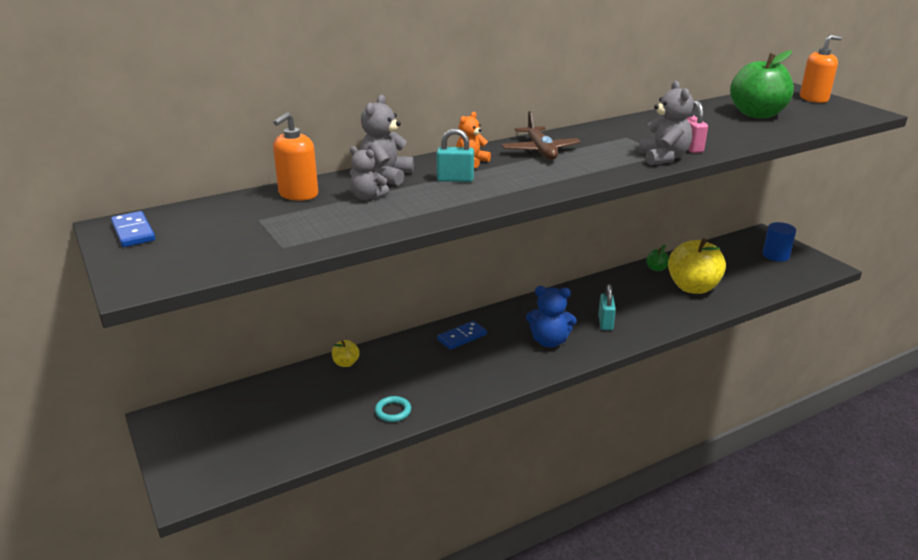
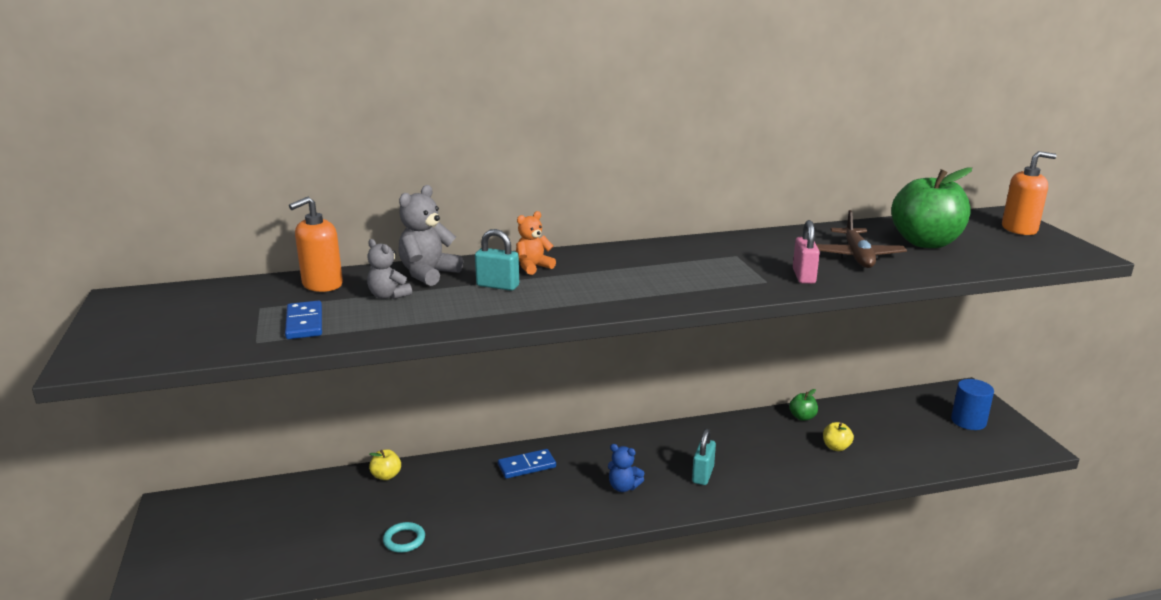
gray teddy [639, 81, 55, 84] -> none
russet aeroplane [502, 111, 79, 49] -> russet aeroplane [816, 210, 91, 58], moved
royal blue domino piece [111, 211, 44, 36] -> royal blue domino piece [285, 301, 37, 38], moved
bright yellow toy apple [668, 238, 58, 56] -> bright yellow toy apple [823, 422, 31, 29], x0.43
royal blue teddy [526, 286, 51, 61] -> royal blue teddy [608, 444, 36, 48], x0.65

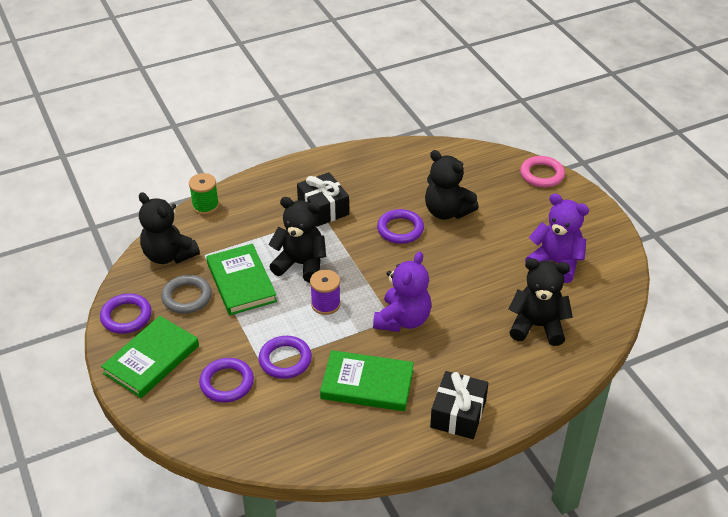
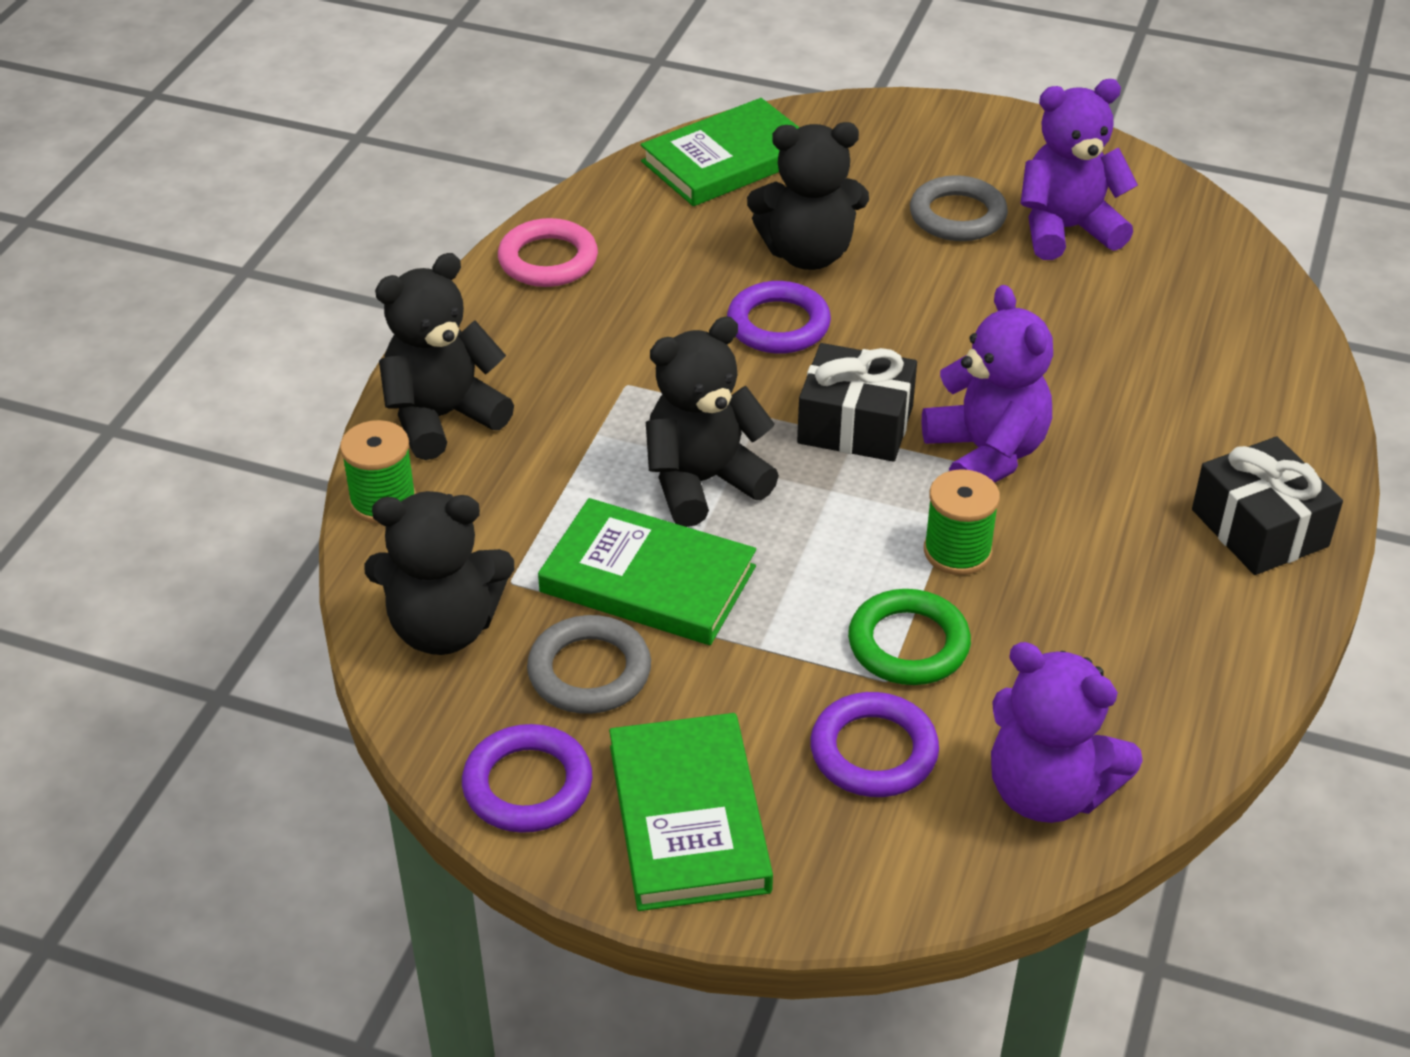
rose-pink hoop [520, 156, 45, 31] -> rose-pink hoop [498, 218, 100, 69], moved
jet-black gift [297, 172, 52, 55] -> jet-black gift [797, 343, 120, 119], moved
jet-black teddy [509, 258, 64, 88] -> jet-black teddy [375, 253, 139, 207], moved
royal purple reel of thread [310, 270, 31, 45] -> none
royal purple hoop [259, 336, 53, 43] -> green hoop [848, 589, 123, 96]
green hardcover [320, 350, 94, 61] -> green hardcover [641, 98, 159, 108], moved
none -> gray hoop [910, 175, 98, 66]
none -> green reel of thread [924, 469, 76, 106]
none -> royal purple teddy [991, 642, 152, 181]

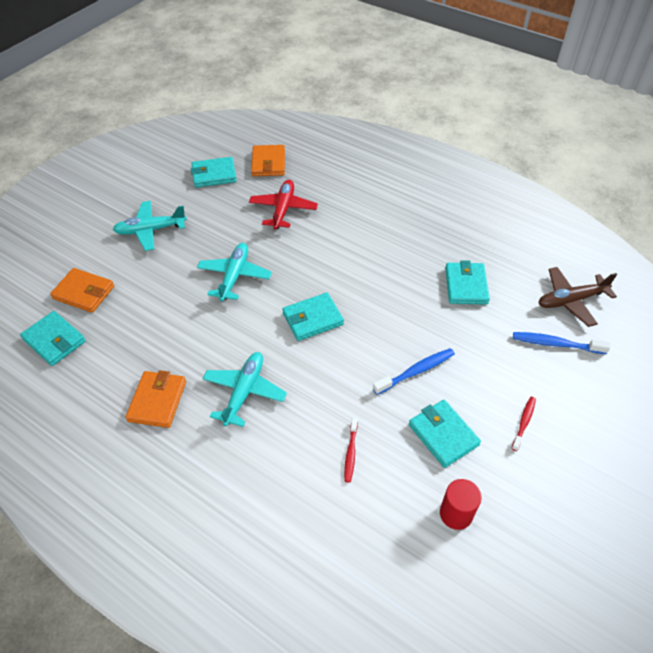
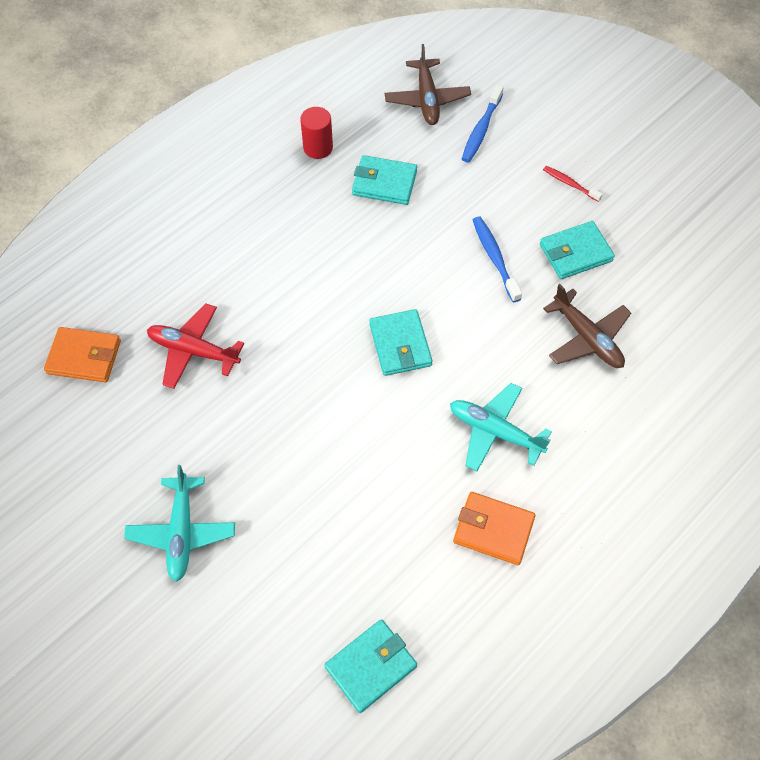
teal billfold [191, 157, 46, 31] -> none
teal aeroplane [197, 243, 75, 58] -> none
orange billfold [50, 268, 64, 45] -> none
scarlet tooth brush [344, 418, 14, 65] -> russet aeroplane [543, 284, 88, 84]
scarlet solid cylinder [440, 479, 42, 51] -> scarlet solid cylinder [300, 107, 33, 52], moved

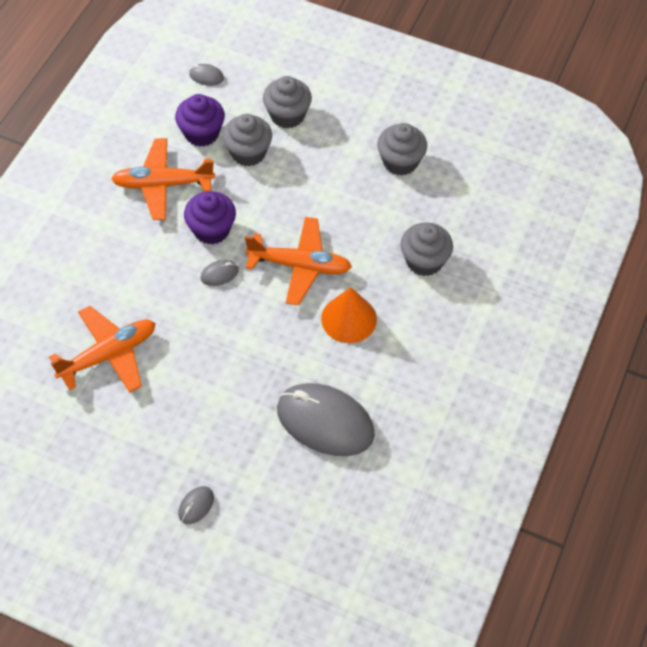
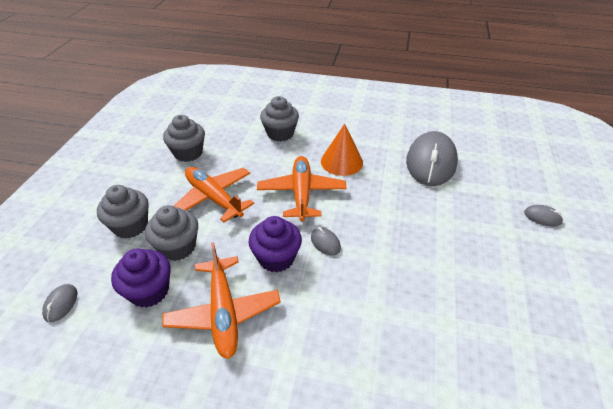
orange aeroplane [49, 306, 106, 87] -> orange aeroplane [174, 167, 80, 55], moved

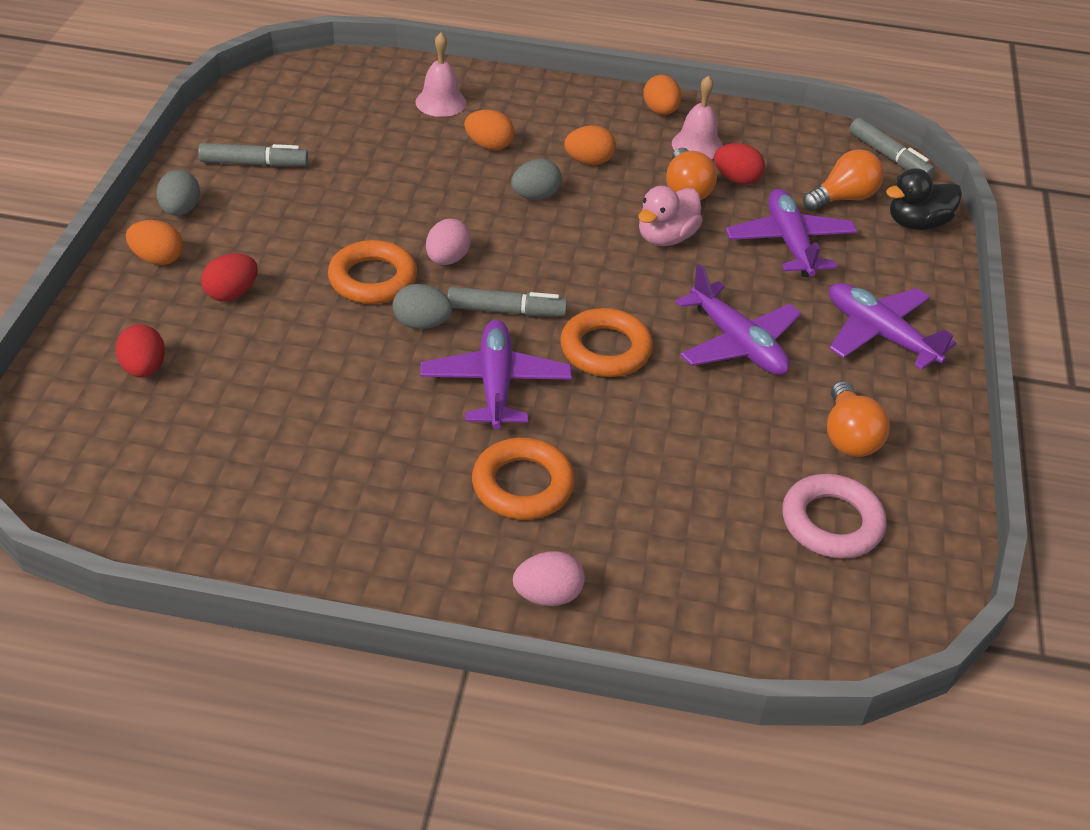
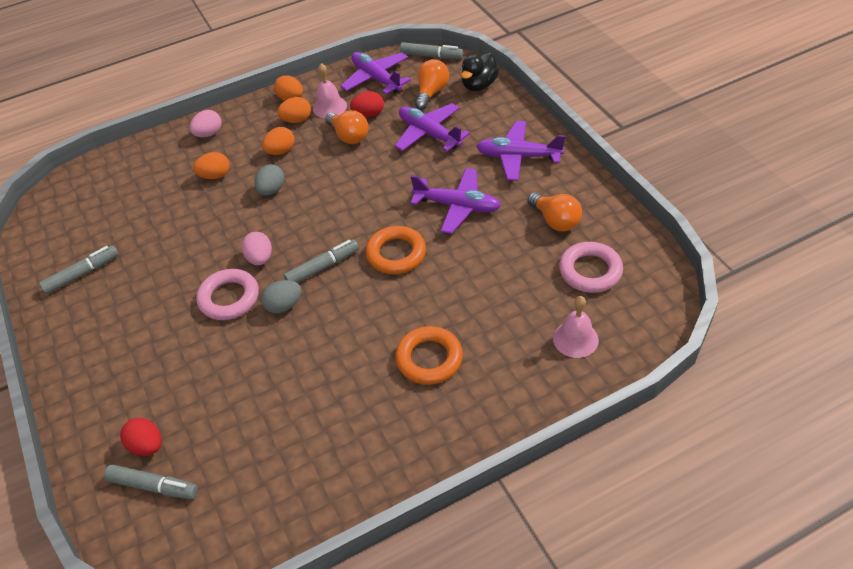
rose-pink bell [416, 33, 51, 84] -> rose-pink bell [553, 296, 46, 62], moved
gray egg [156, 170, 44, 46] -> none
rose-pink rubber duck [638, 186, 65, 60] -> none
orange egg [126, 220, 57, 45] -> orange egg [277, 97, 34, 26], moved
orange hoop [328, 240, 89, 64] -> rose-pink hoop [196, 269, 63, 51]
scarlet egg [201, 253, 57, 48] -> none
royal purple aeroplane [420, 320, 152, 109] -> royal purple aeroplane [340, 52, 71, 42], moved
rose-pink egg [513, 551, 72, 55] -> rose-pink egg [190, 110, 32, 27], moved
none -> gray marker pen [104, 464, 94, 35]

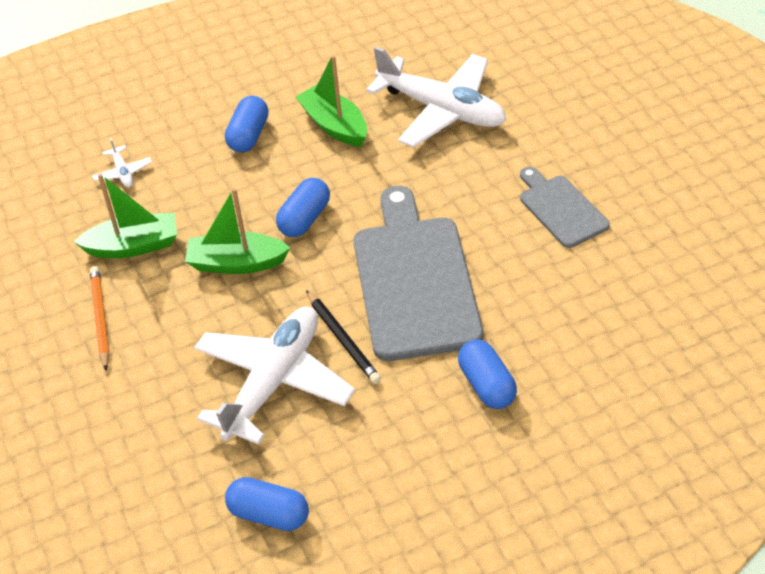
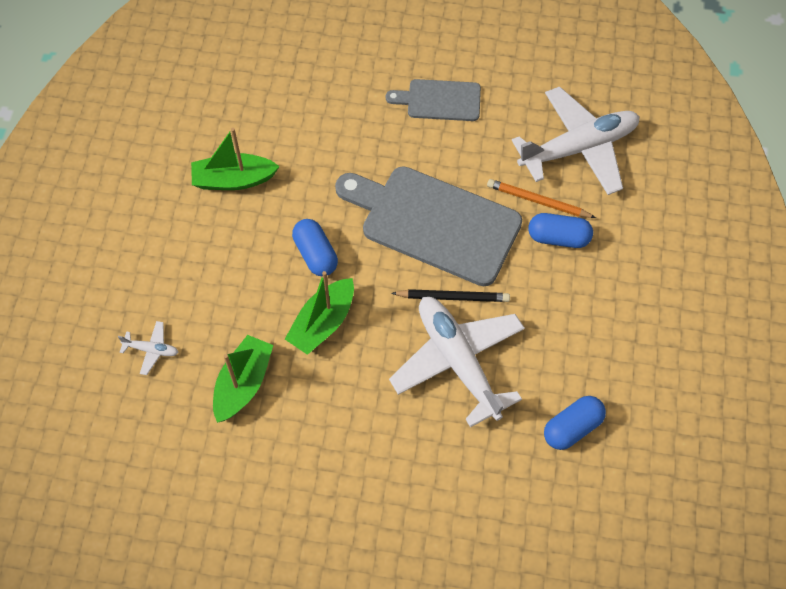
pure white aeroplane [366, 46, 140, 101] -> pure white aeroplane [512, 87, 128, 108], moved
royal blue pill shape [225, 96, 44, 56] -> none
orange pencil [90, 266, 20, 105] -> orange pencil [487, 179, 109, 39], moved

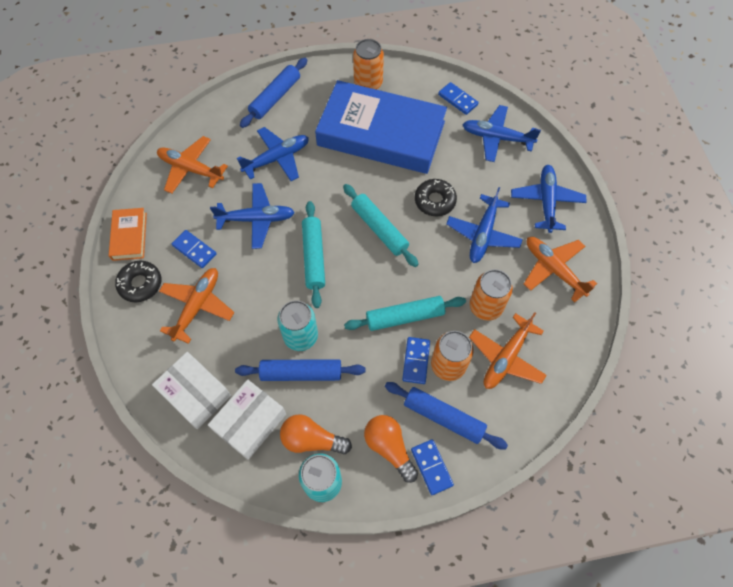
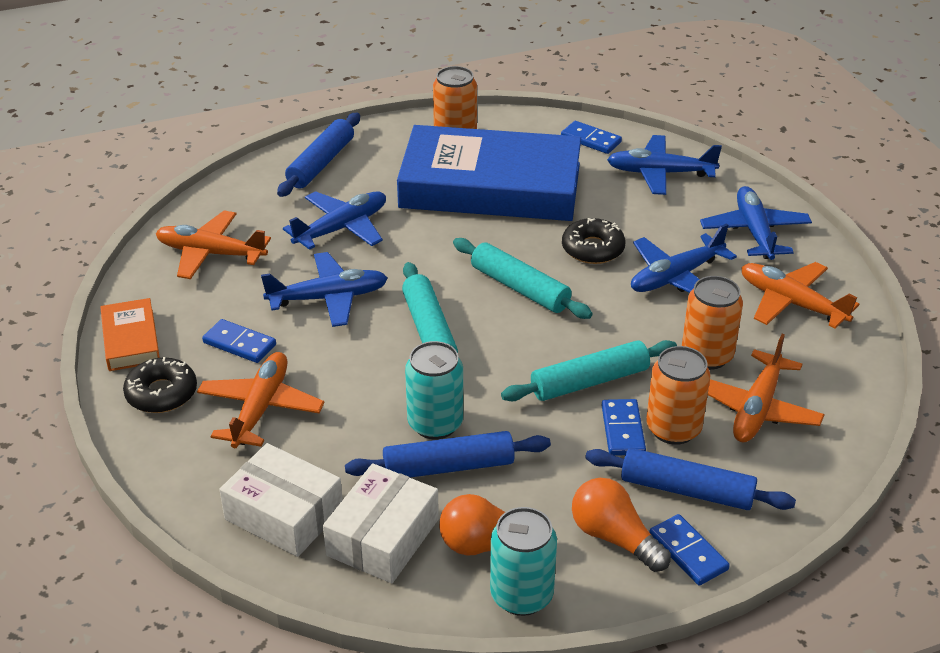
royal blue aeroplane [446, 187, 77, 76] -> royal blue aeroplane [631, 223, 106, 70], 45 degrees clockwise

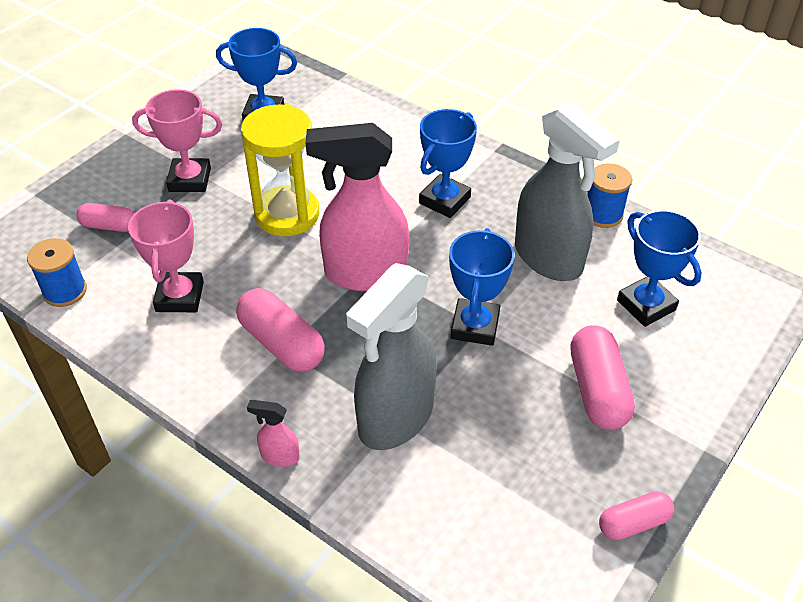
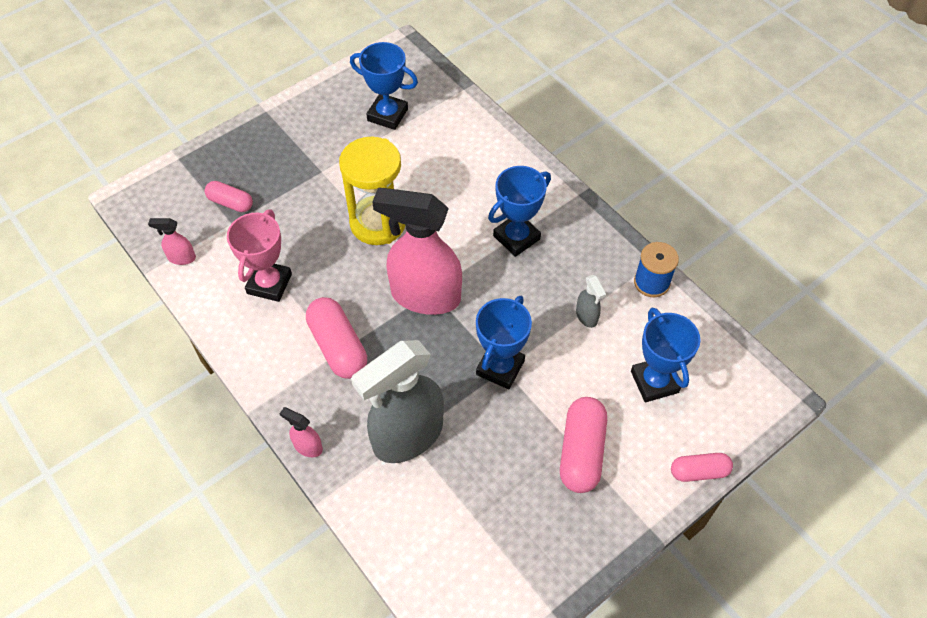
rose-pink award cup [132, 89, 90, 103] -> none
gray spray bottle [515, 102, 105, 179] -> gray spray bottle [576, 275, 30, 53], x0.41
royal blue reel of thread [27, 238, 60, 69] -> rose-pink spray bottle [148, 218, 48, 47]
rose-pink pill shape [599, 491, 75, 49] -> rose-pink pill shape [671, 453, 62, 29], moved

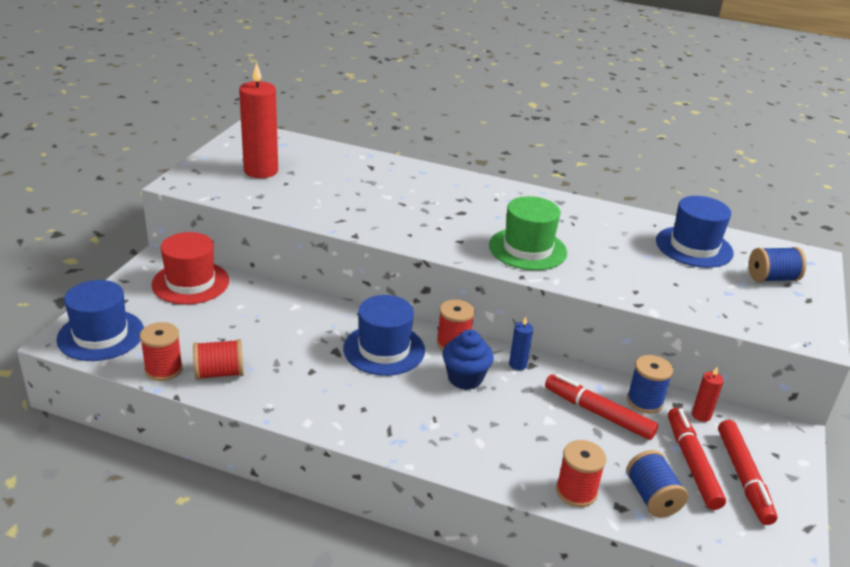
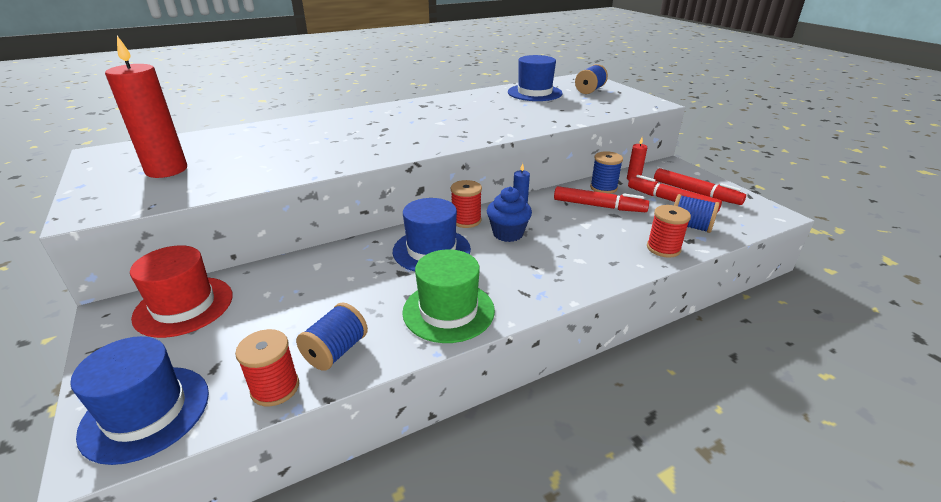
green tall hat [489, 196, 78, 74] -> green tall hat [402, 249, 93, 94], moved
scarlet reel of thread [193, 339, 51, 41] -> royal blue reel of thread [296, 303, 72, 68]
scarlet marker pen [545, 374, 113, 66] -> scarlet marker pen [554, 186, 95, 26], 150 degrees counterclockwise

